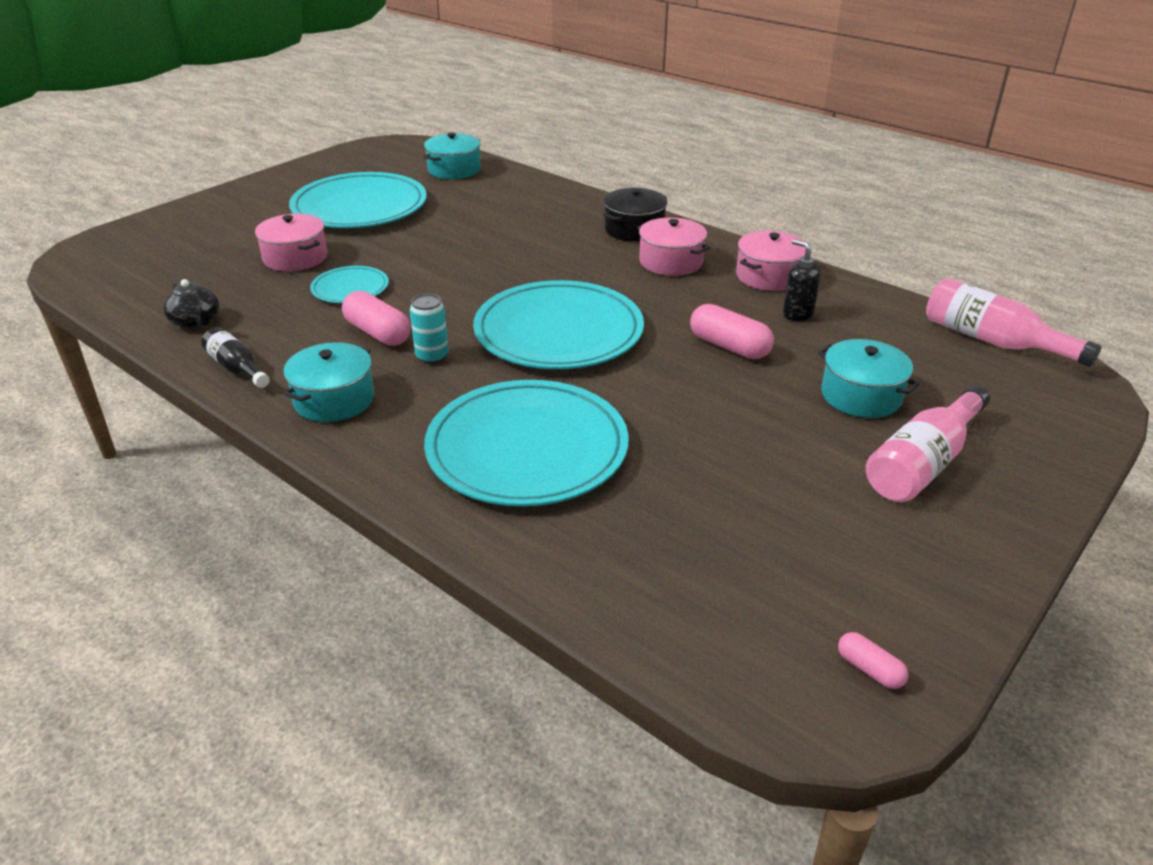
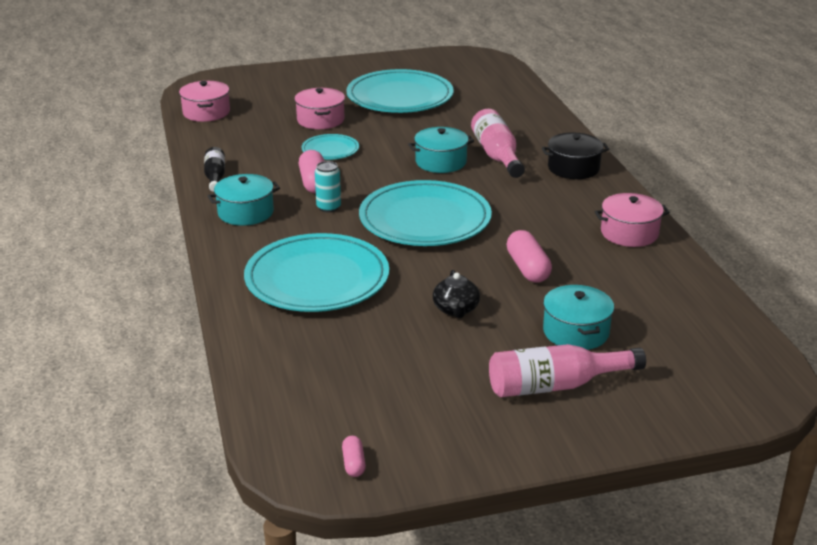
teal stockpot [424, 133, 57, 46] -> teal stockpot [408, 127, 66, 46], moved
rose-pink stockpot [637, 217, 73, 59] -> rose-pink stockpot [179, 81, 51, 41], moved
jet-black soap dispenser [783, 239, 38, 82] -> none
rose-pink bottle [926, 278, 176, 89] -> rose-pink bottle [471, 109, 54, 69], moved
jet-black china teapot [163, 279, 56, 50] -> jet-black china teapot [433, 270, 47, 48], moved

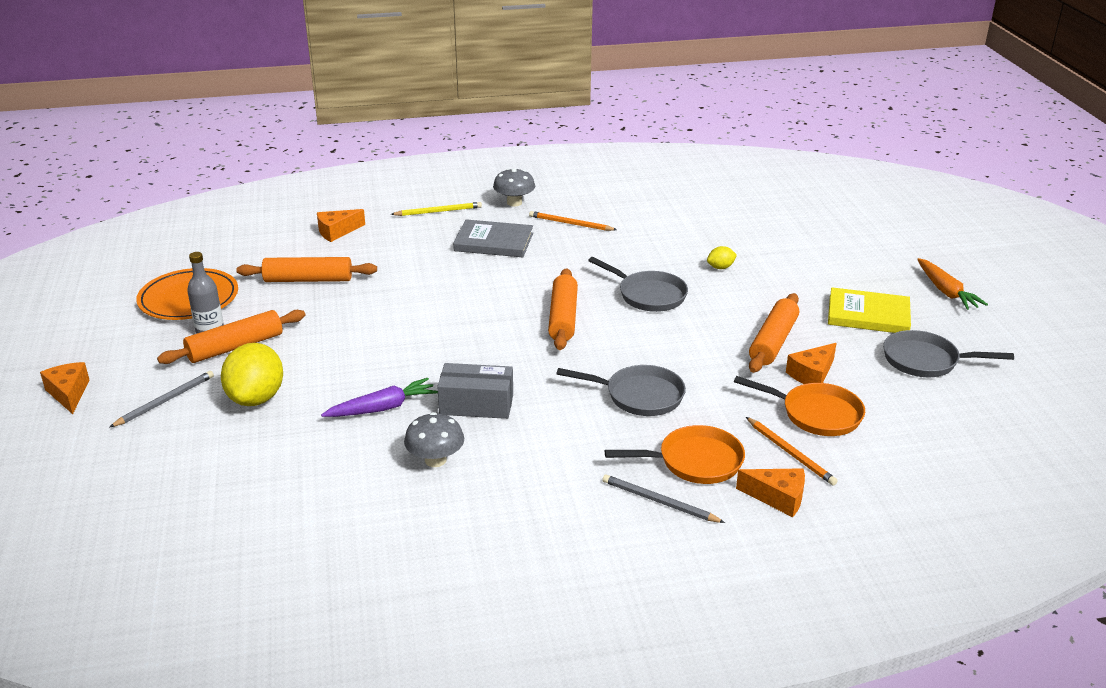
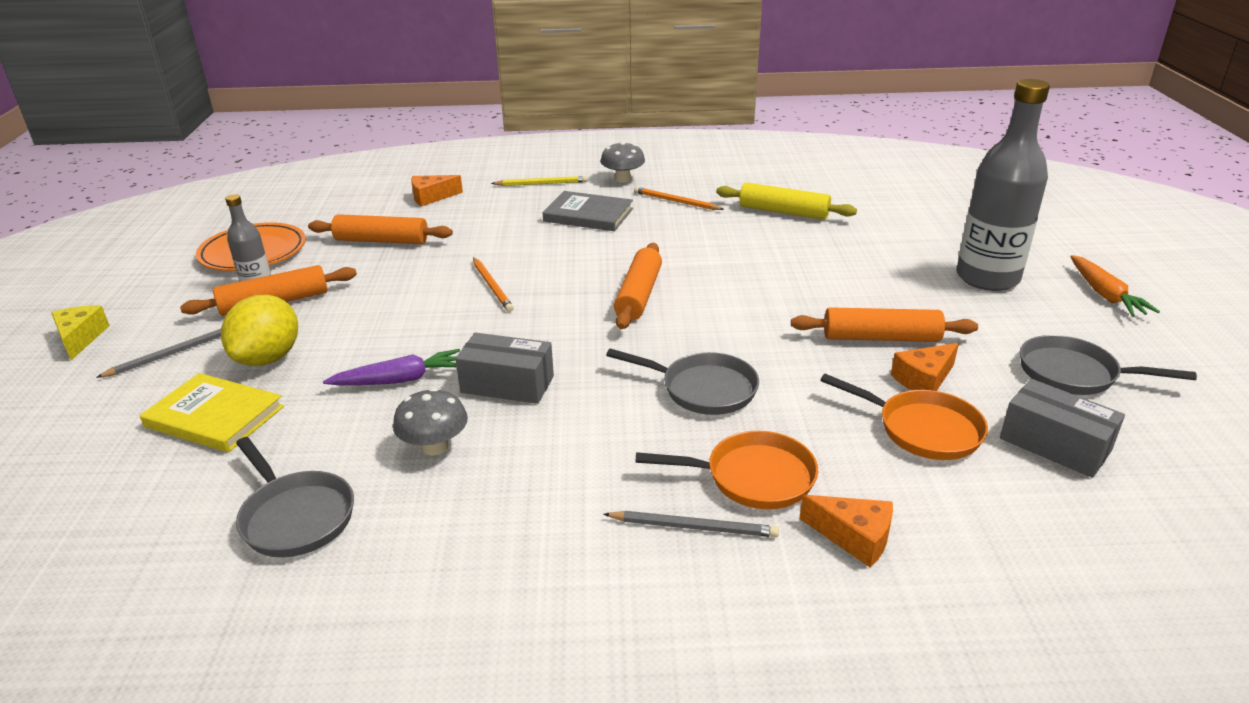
bright yellow toy lemon [707, 246, 30, 23] -> none
gray frying pan [588, 257, 100, 55] -> gray frying pan [236, 437, 118, 120], moved
bright yellow hardcover [828, 287, 83, 46] -> bright yellow hardcover [140, 373, 144, 80], moved
orange rolling pin [749, 293, 50, 80] -> orange rolling pin [791, 307, 187, 35], 60 degrees clockwise
orange piece of cheese [40, 362, 49, 52] -> bright yellow piece of cheese [51, 305, 59, 55]
orange pencil [746, 417, 92, 68] -> orange pencil [473, 257, 41, 55], moved
gray pencil [602, 474, 123, 49] -> gray pencil [604, 511, 175, 26], 150 degrees clockwise
none -> gray bottle [957, 79, 93, 212]
none -> bright yellow rolling pin [716, 182, 141, 38]
none -> gray box [1000, 379, 125, 99]

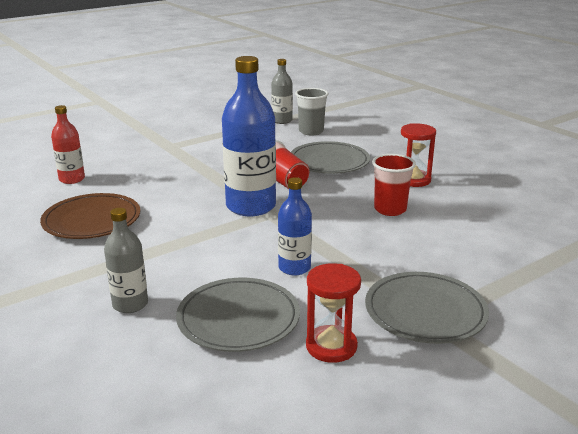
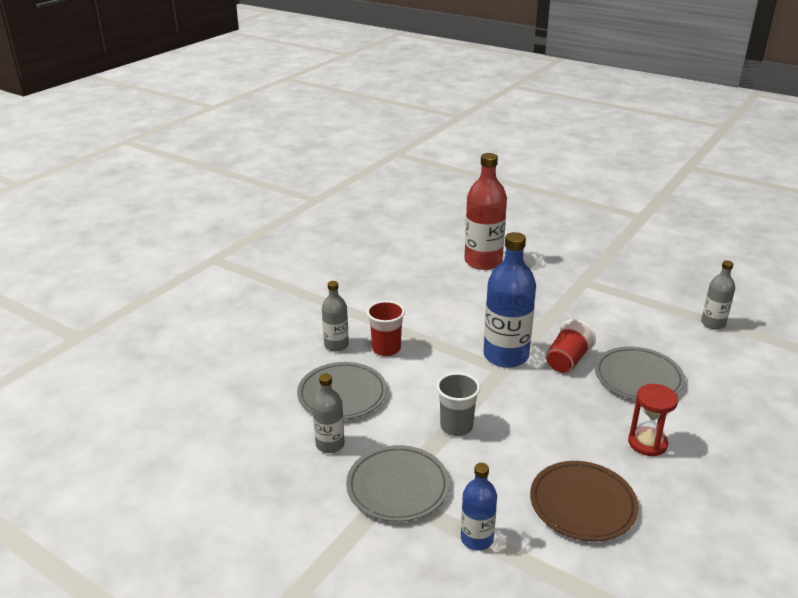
gray cup [295, 88, 34, 47] -> gray cup [437, 373, 43, 63], moved
scarlet bottle [51, 105, 34, 79] -> scarlet bottle [464, 153, 43, 117], x1.82
scarlet cup [372, 154, 44, 62] -> scarlet cup [367, 301, 38, 55], moved
royal blue bottle [278, 177, 34, 99] -> royal blue bottle [461, 463, 36, 87], moved
russet plate [40, 193, 100, 46] -> russet plate [530, 461, 109, 80], moved
scarlet sandglass [306, 263, 55, 100] -> gray bottle [312, 374, 33, 79]

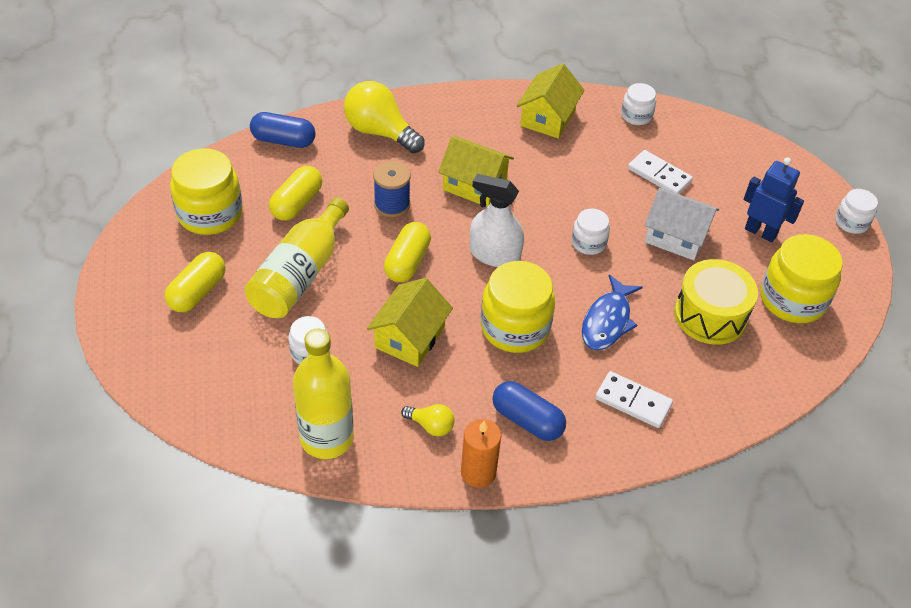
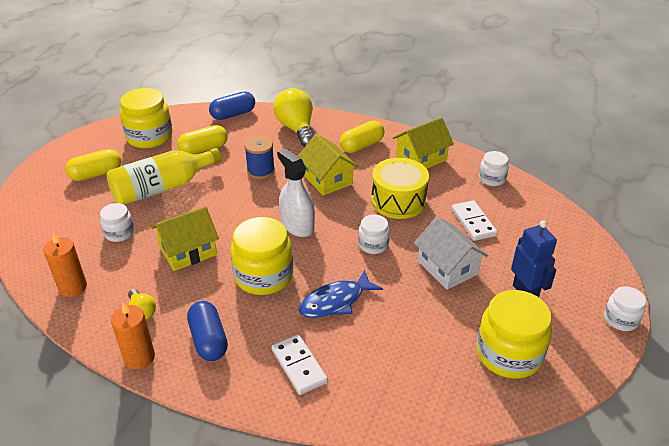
royal blue pill shape [250, 112, 66, 36] -> royal blue pill shape [209, 91, 46, 29], 75 degrees counterclockwise
bright yellow pill shape [384, 222, 47, 60] -> bright yellow pill shape [340, 121, 44, 32], moved
bright yellow toy drum [674, 259, 84, 86] -> bright yellow toy drum [371, 158, 58, 61], moved
bright yellow bottle [293, 328, 61, 131] -> orange wax candle [43, 232, 44, 65]

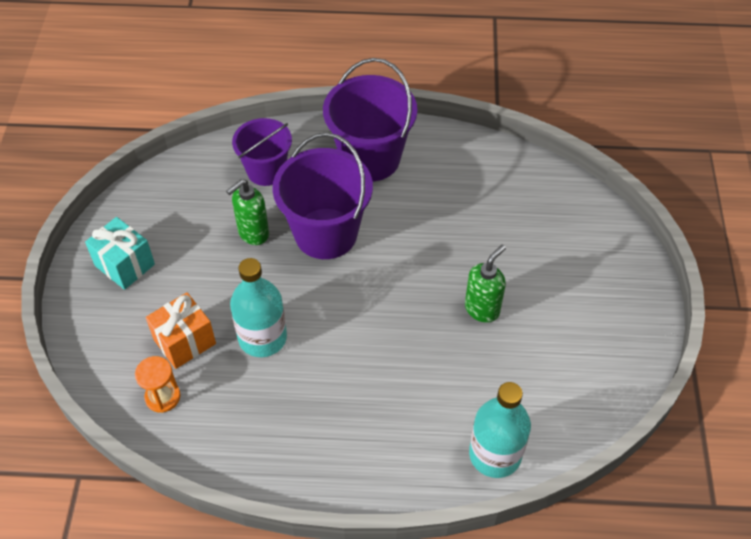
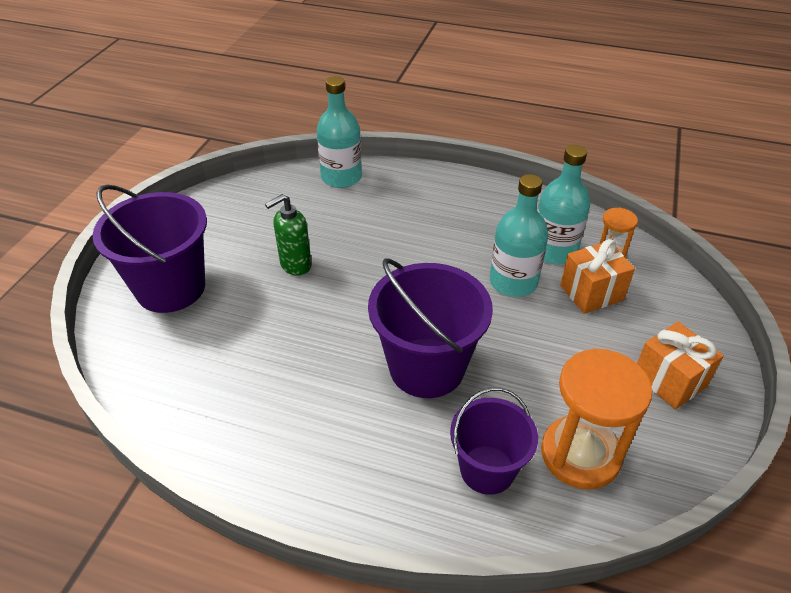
royal purple bucket [323, 58, 94, 123] -> royal purple bucket [92, 184, 115, 129], moved
green soap dispenser [226, 179, 43, 66] -> none
teal gift [85, 217, 70, 73] -> orange gift [637, 322, 87, 87]
none -> teal bottle [538, 145, 52, 119]
none -> orange sandglass [541, 348, 111, 141]

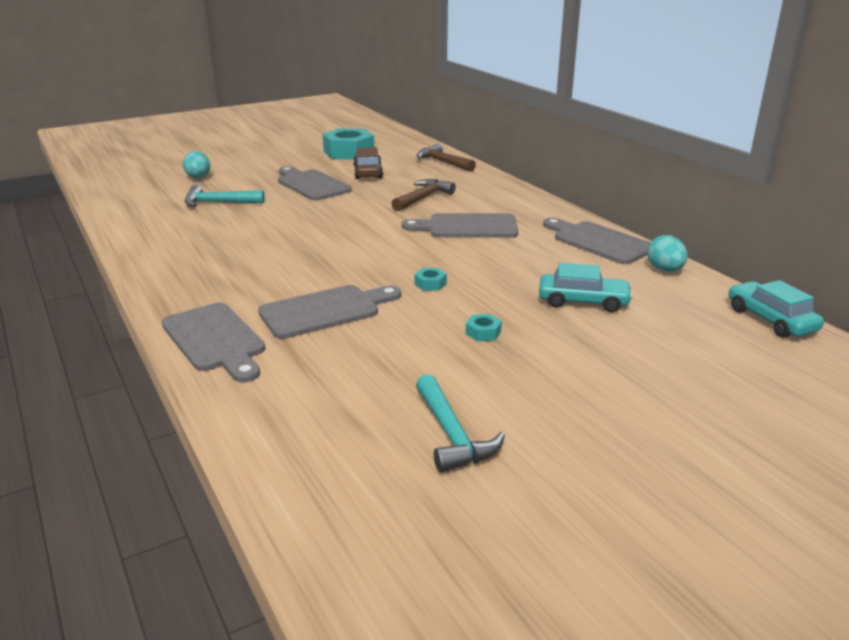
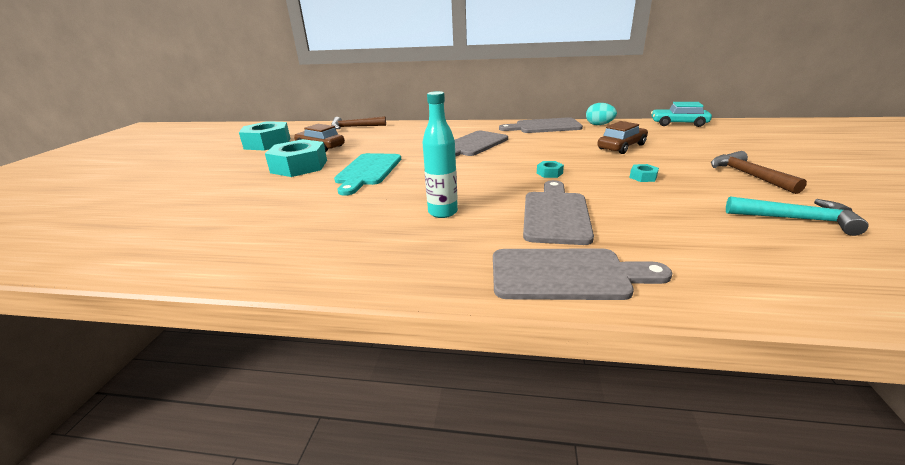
teal egg [183, 151, 27, 27] -> none
gray chopping board [278, 166, 74, 34] -> teal hex nut [265, 139, 62, 38]
russet carpenter's hammer [391, 179, 65, 33] -> russet carpenter's hammer [711, 151, 96, 43], moved
teal carpenter's hammer [185, 185, 80, 22] -> none
teal car [539, 263, 94, 49] -> russet car [597, 121, 51, 33]
none -> teal bottle [422, 91, 36, 127]
none -> teal chopping board [334, 153, 67, 43]

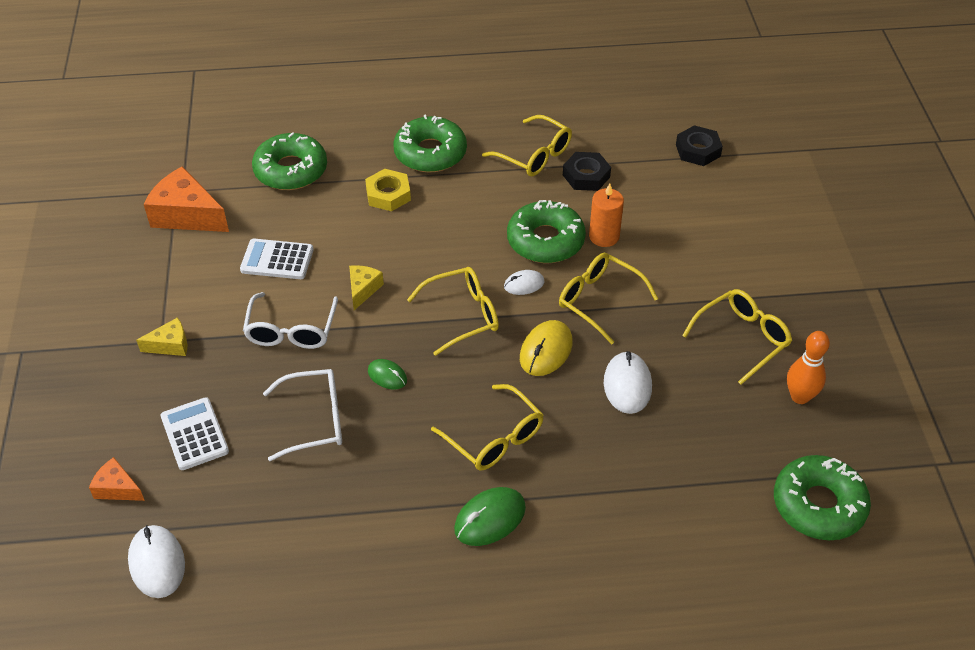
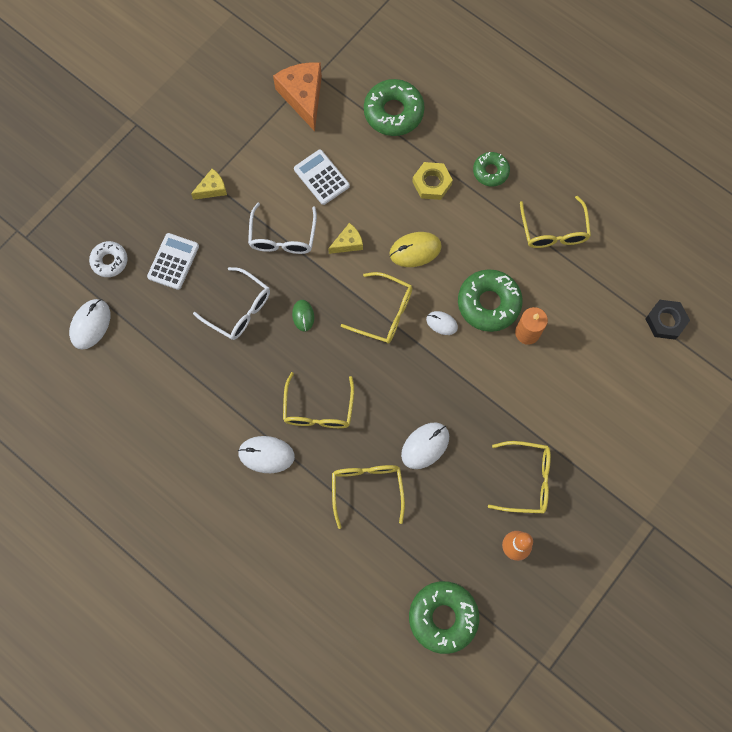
green donut [393, 114, 74, 58] -> green donut [473, 152, 37, 35], x0.60
jet-black hex nut [563, 152, 48, 39] -> none
bright yellow eyeglasses [559, 253, 99, 91] -> bright yellow eyeglasses [332, 465, 73, 64], moved
pure white eyeglasses [243, 292, 95, 57] -> pure white eyeglasses [248, 203, 69, 51], 45 degrees counterclockwise
bright yellow piece of cheese [136, 317, 51, 39] -> bright yellow piece of cheese [191, 168, 36, 32], 60 degrees counterclockwise
bright yellow PC mouse [520, 320, 53, 56] -> bright yellow PC mouse [389, 232, 53, 35], moved
orange piece of cheese [89, 457, 56, 44] -> pure white donut [89, 241, 39, 36]
green PC mouse [454, 487, 72, 59] -> pure white PC mouse [238, 436, 57, 37]

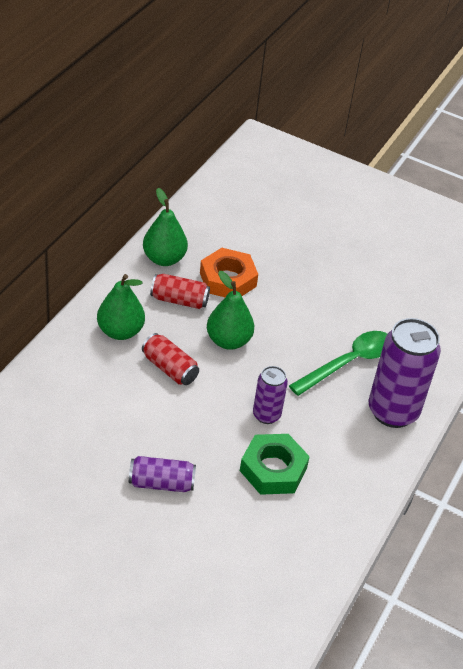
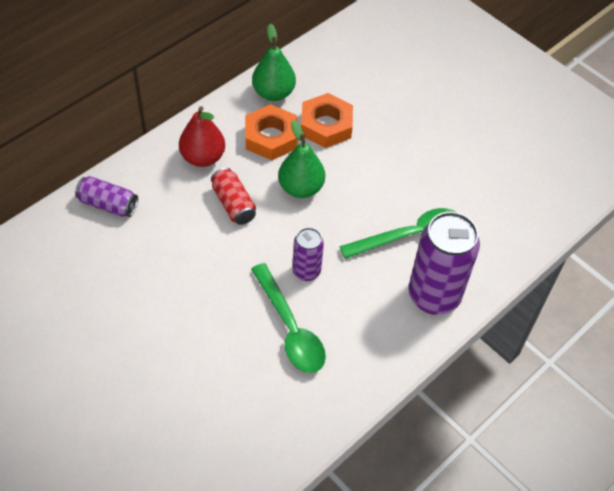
green pear fruit [97, 274, 48, 66] -> scarlet pear fruit [179, 106, 46, 61]
scarlet tin [150, 274, 60, 35] -> orange hex nut [245, 104, 53, 56]
green hex nut [240, 434, 70, 61] -> green teaspoon [251, 263, 75, 110]
royal purple tin [129, 456, 67, 36] -> royal purple tin [75, 176, 63, 41], moved

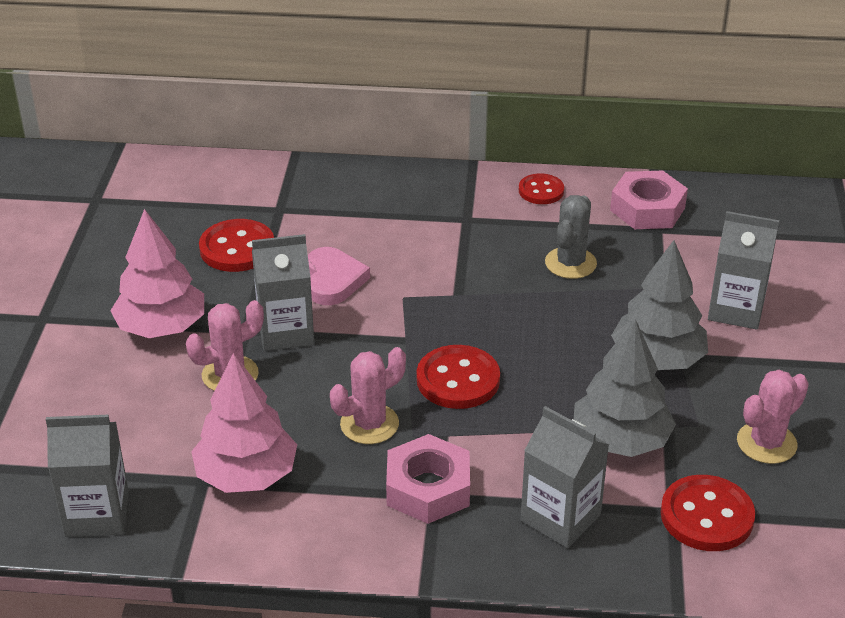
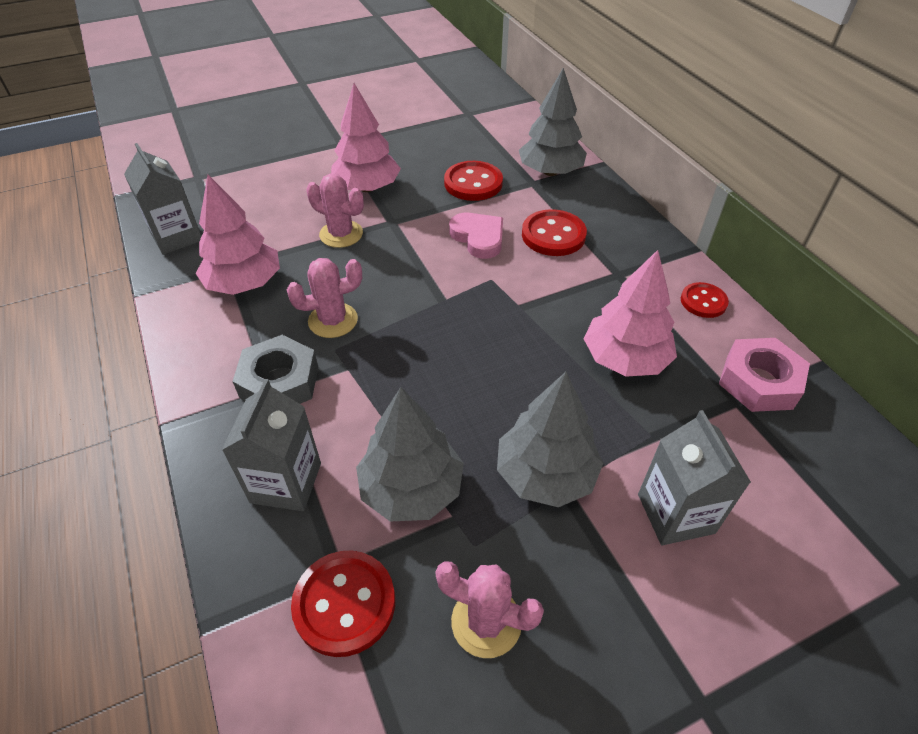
gray cactus [545, 195, 52, 84] -> rose-pink toy tree [584, 250, 93, 127]
gray carton [252, 234, 62, 117] -> none
rose-pink love heart [308, 247, 62, 58] -> rose-pink love heart [449, 213, 54, 46], 90 degrees counterclockwise
scarlet button [417, 345, 83, 64] -> scarlet button [522, 209, 65, 47], moved
rose-pink cactus [330, 347, 76, 97] -> rose-pink cactus [287, 258, 75, 80], 45 degrees counterclockwise
rose-pink hex nut [386, 434, 84, 90] -> gray hex nut [232, 335, 86, 69]
none -> gray toy tree [519, 68, 68, 108]

